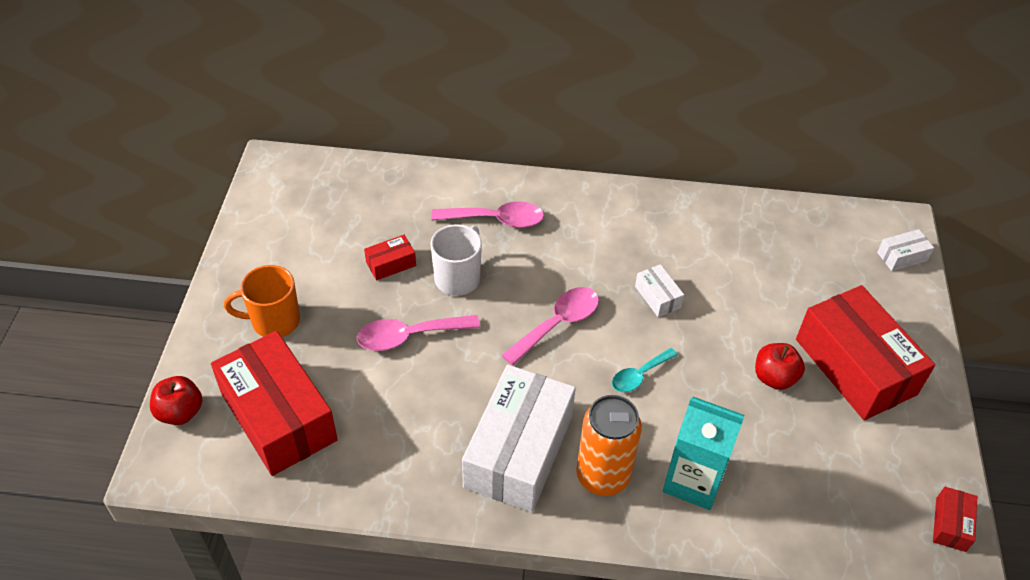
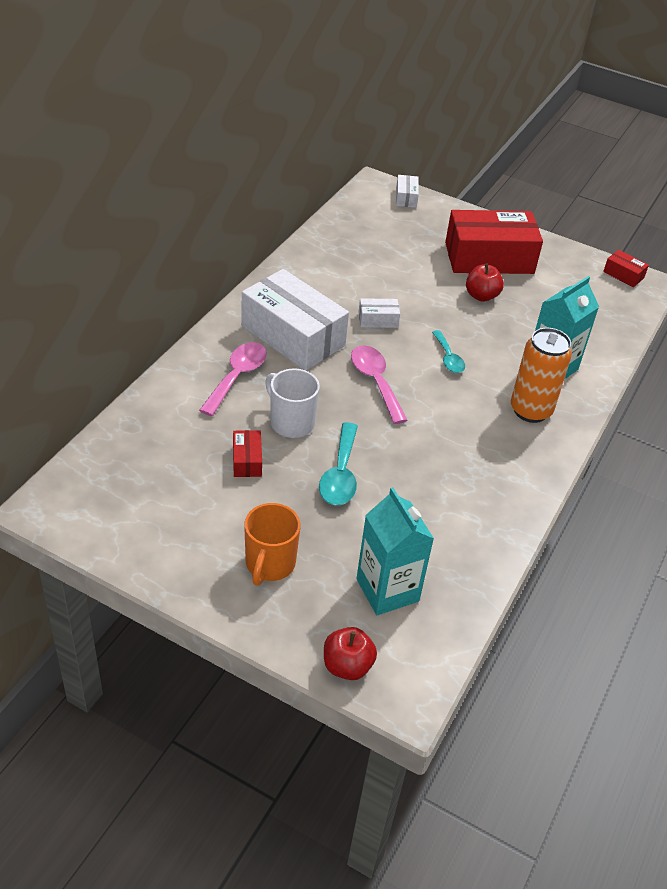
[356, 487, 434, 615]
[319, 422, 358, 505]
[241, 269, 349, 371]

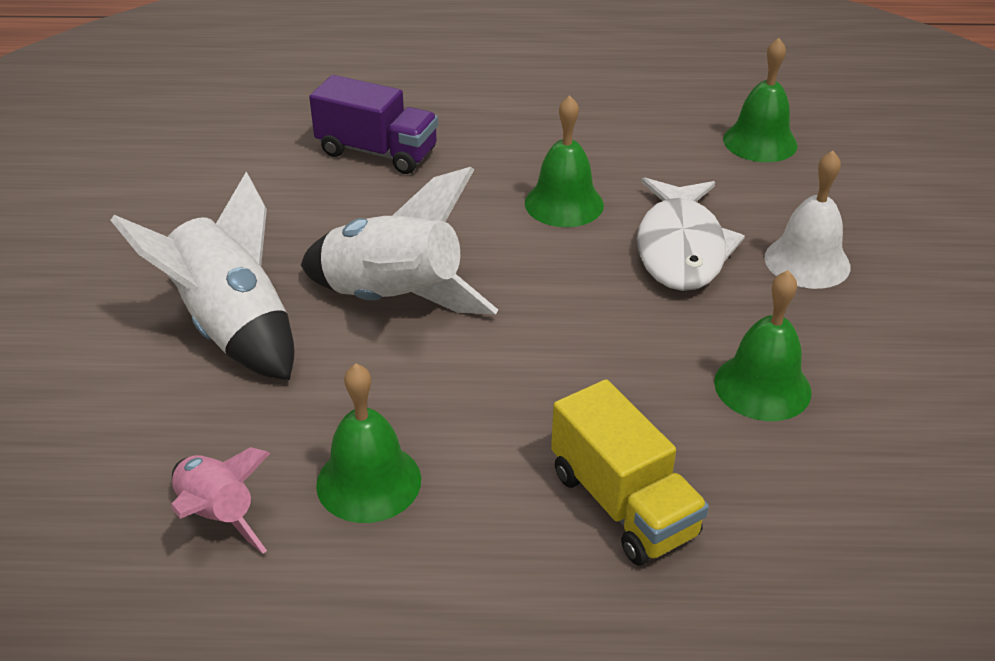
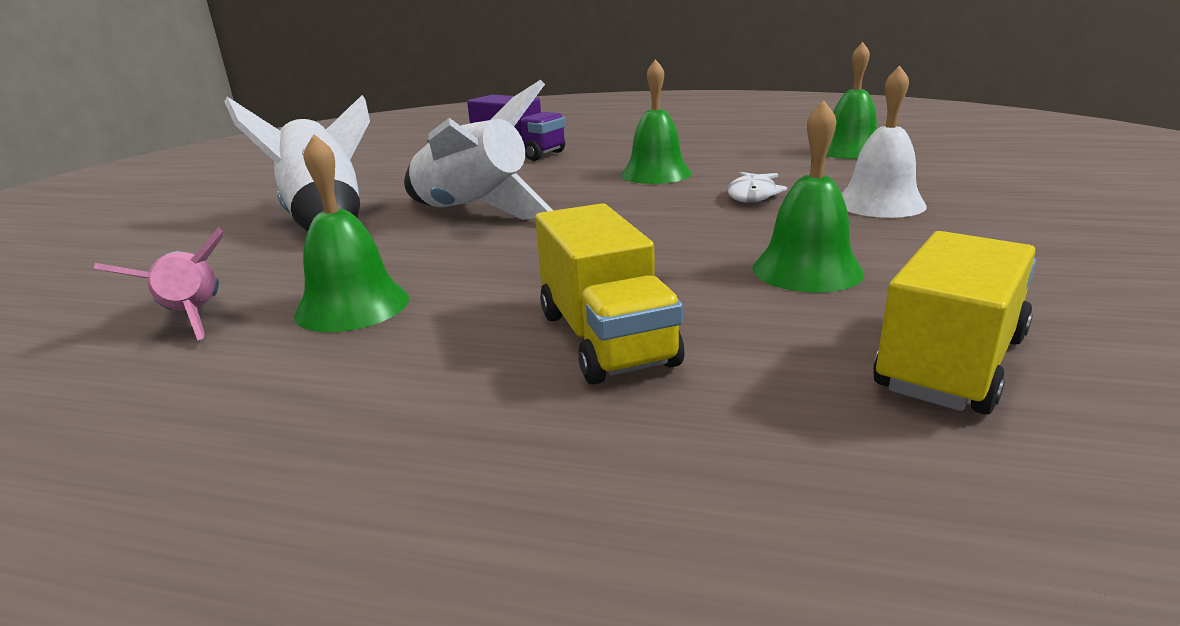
[727, 172, 787, 203]
[873, 231, 1036, 414]

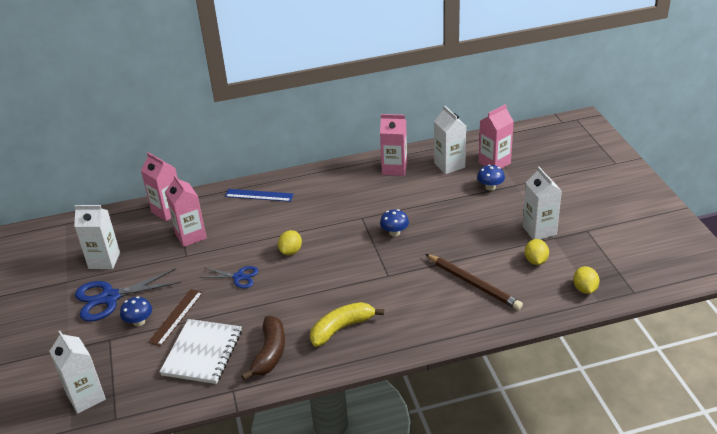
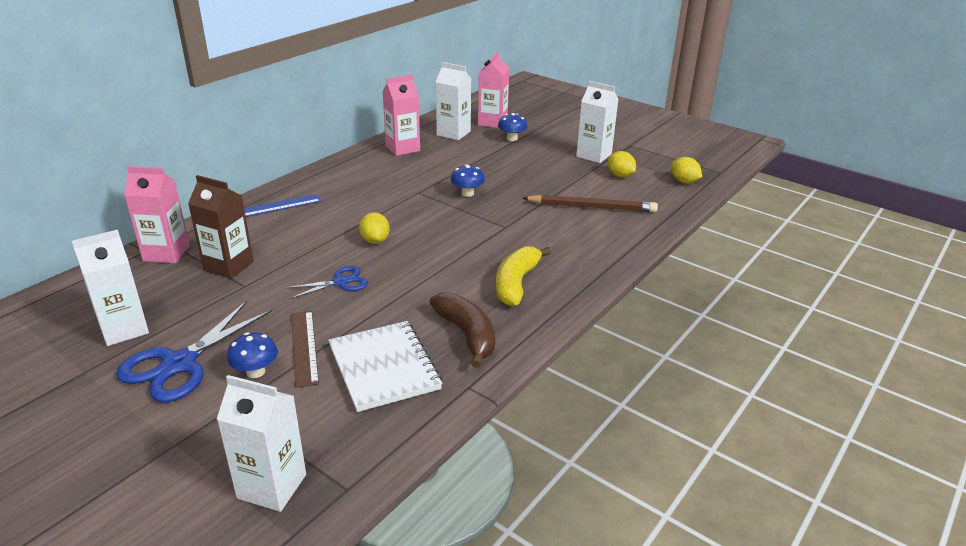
[188, 175, 254, 279]

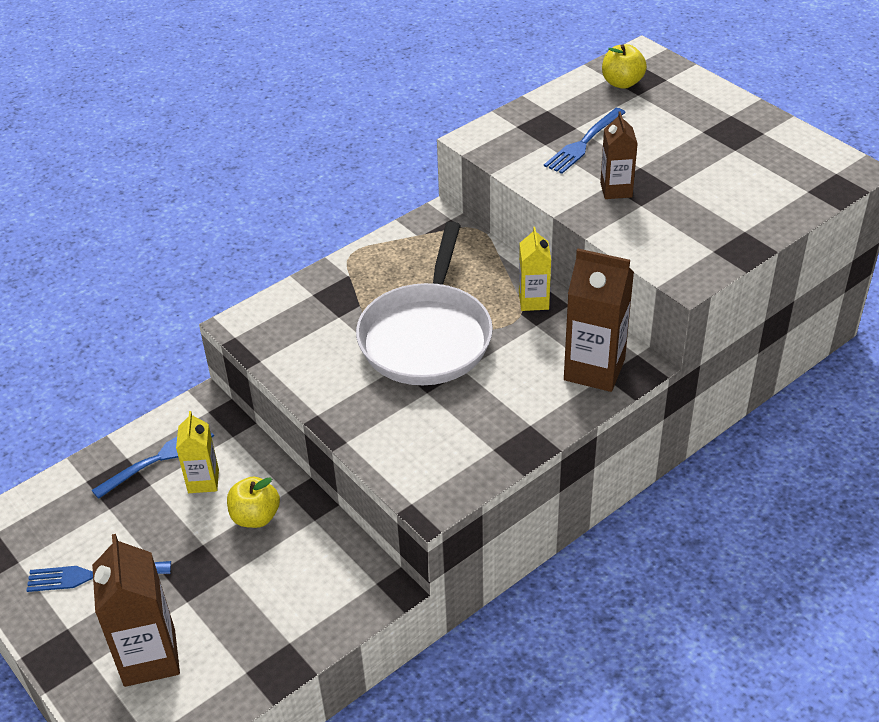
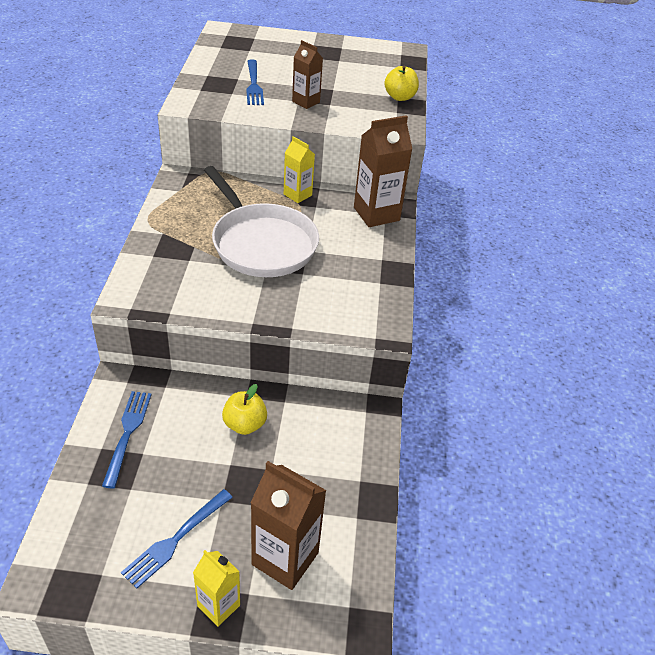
[193, 550, 240, 627]
[384, 66, 419, 101]

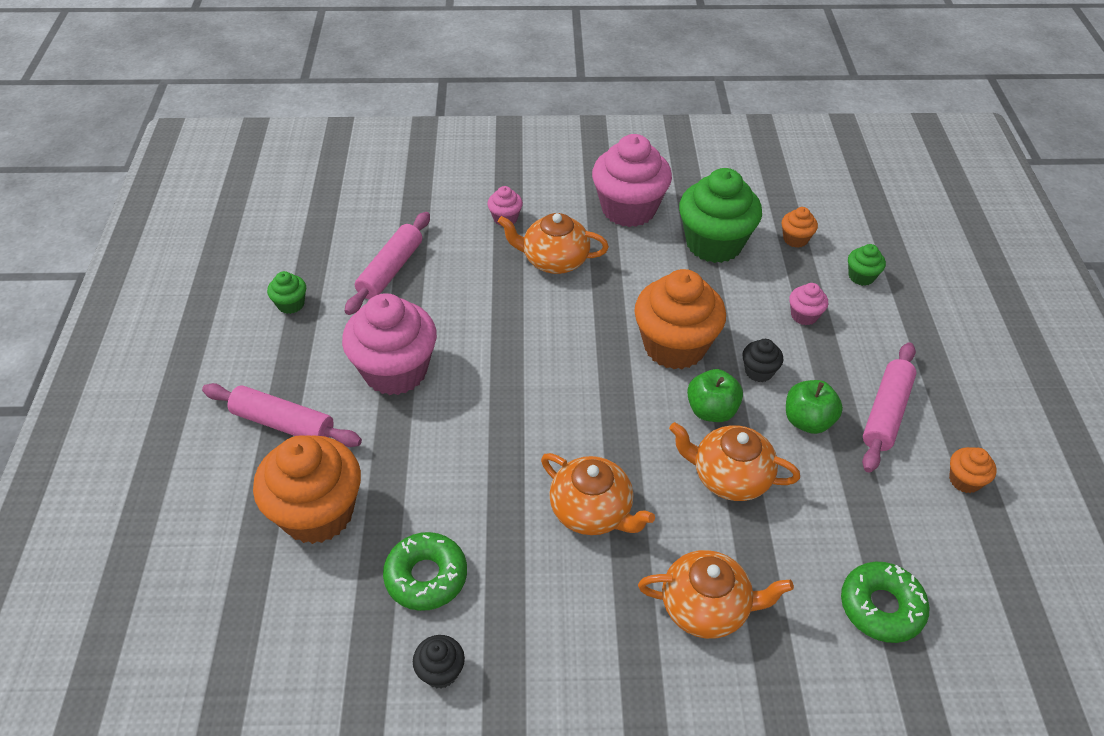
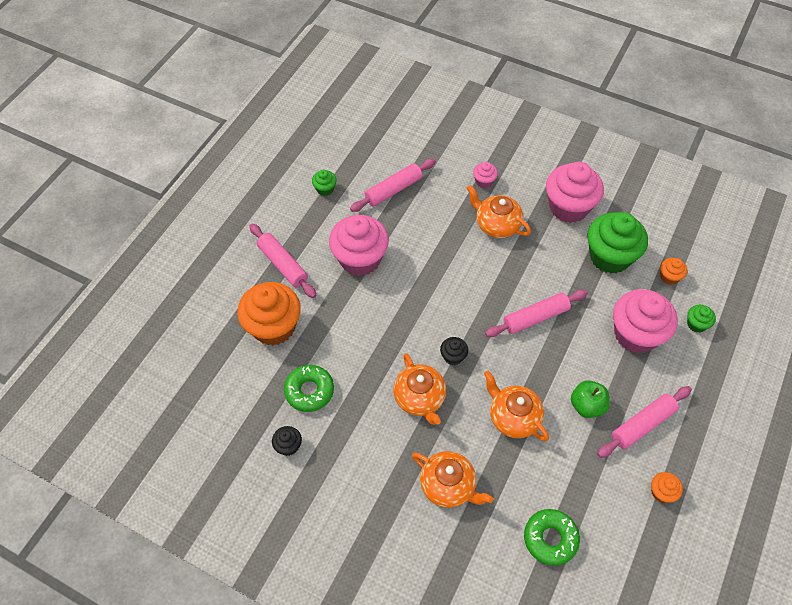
[485, 290, 588, 337]
[687, 369, 743, 422] (first image)
[440, 337, 468, 365]
[613, 289, 678, 353]

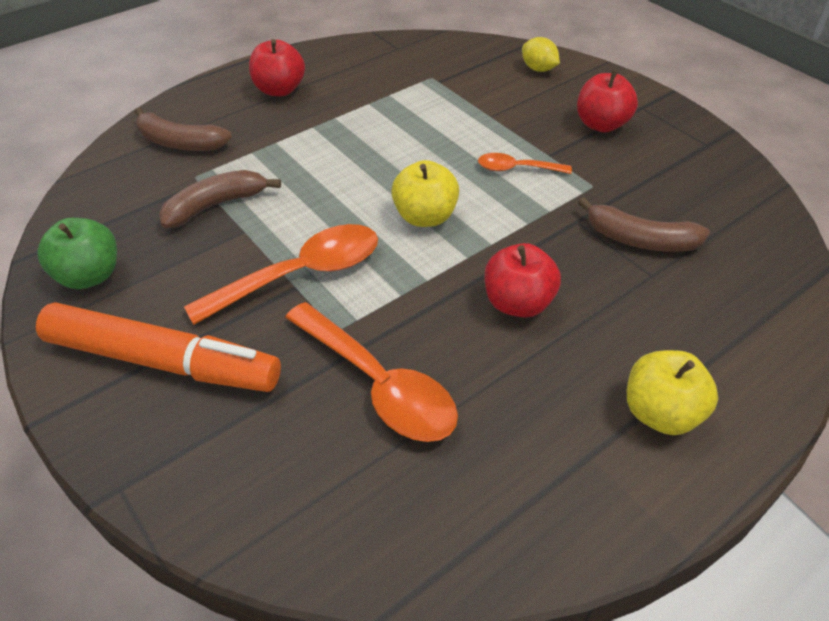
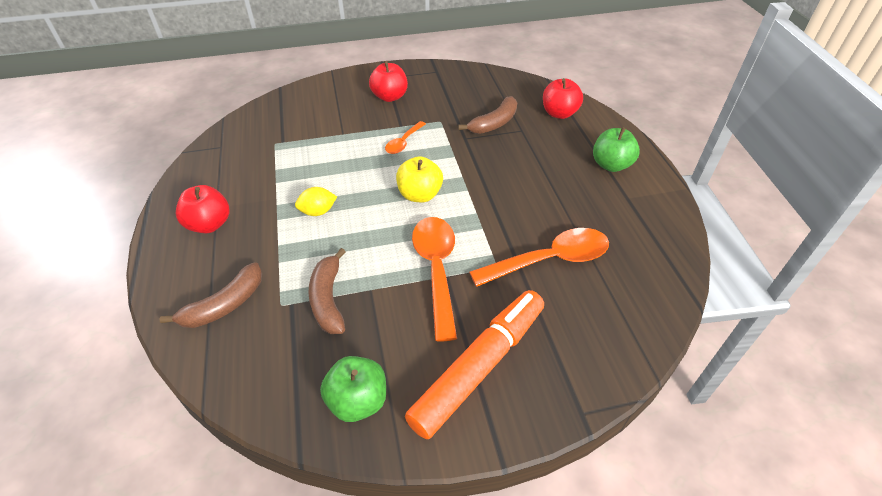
[543, 78, 583, 119]
[295, 187, 337, 216]
[593, 127, 640, 172]

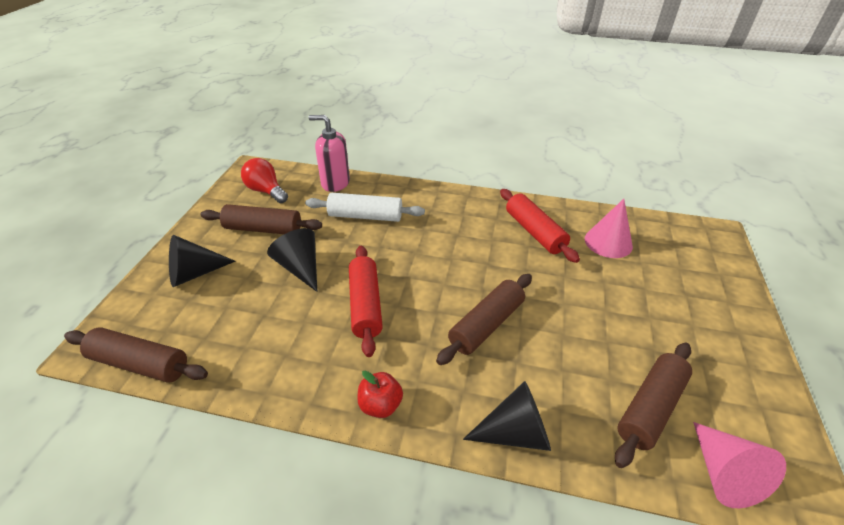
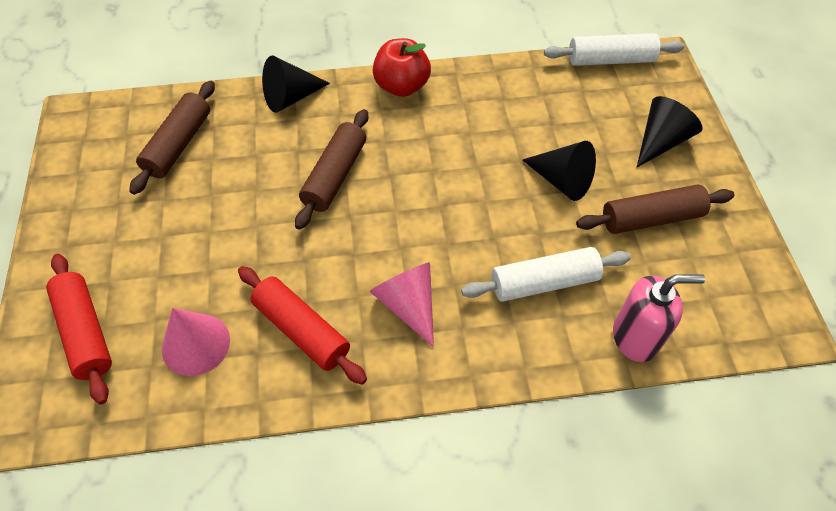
[544, 33, 685, 66]
[241, 158, 288, 203] (first image)
[46, 254, 112, 405]
[373, 38, 431, 97]
[369, 262, 434, 347]

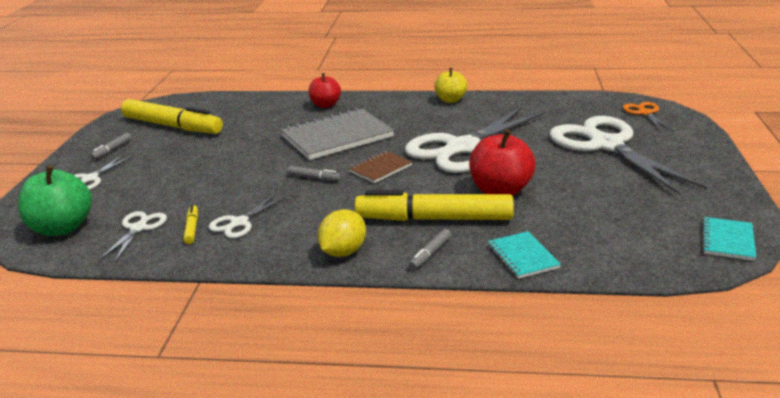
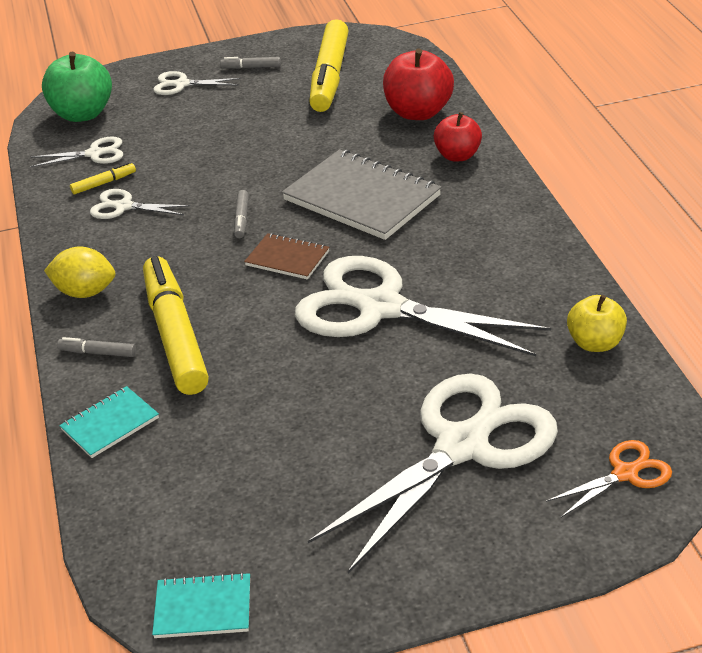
[567, 295, 627, 352]
[383, 48, 454, 120]

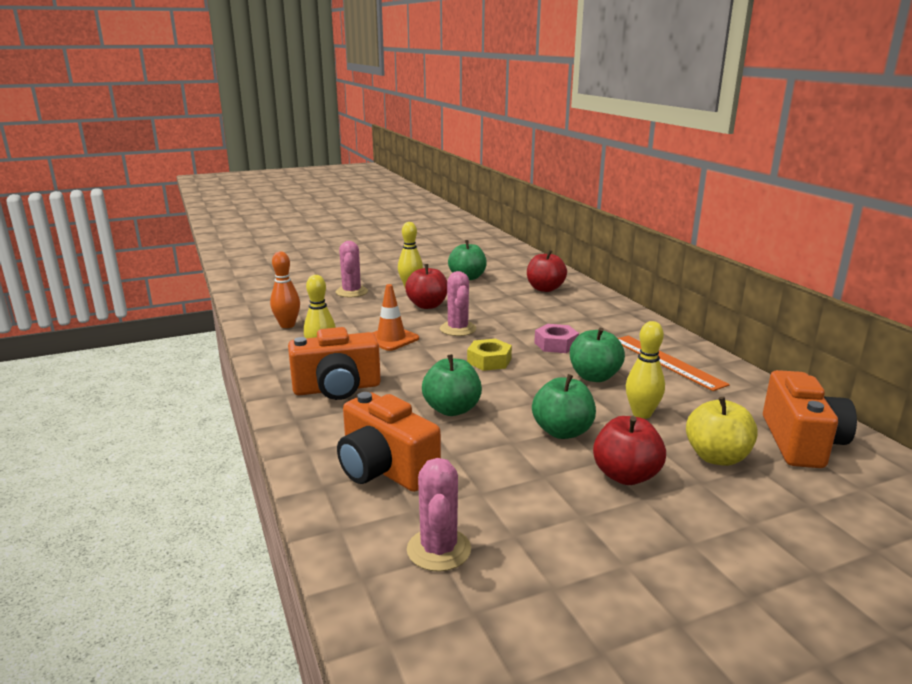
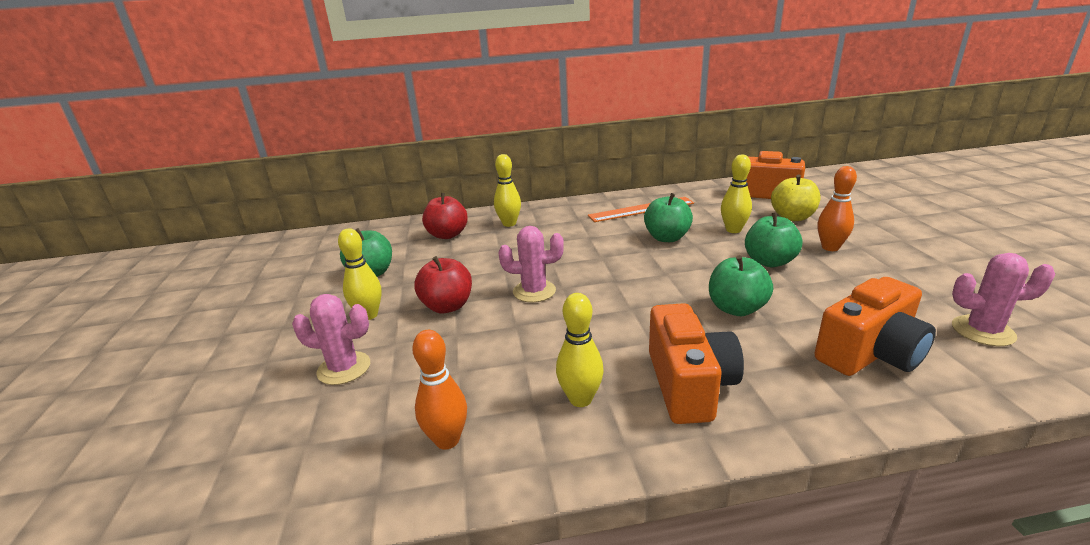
[372, 284, 419, 351] (first image)
[467, 339, 512, 371] (first image)
[534, 324, 579, 353] (first image)
[817, 166, 857, 251]
[494, 154, 521, 227]

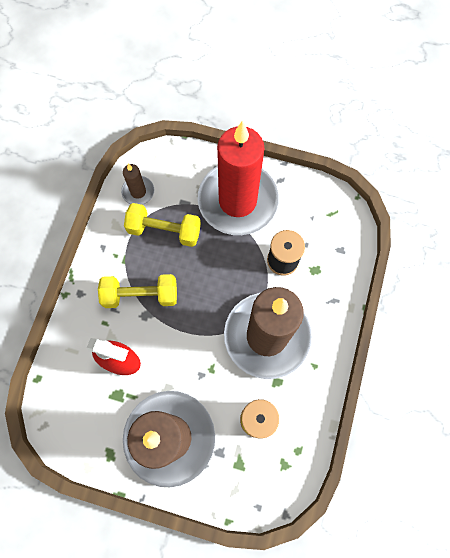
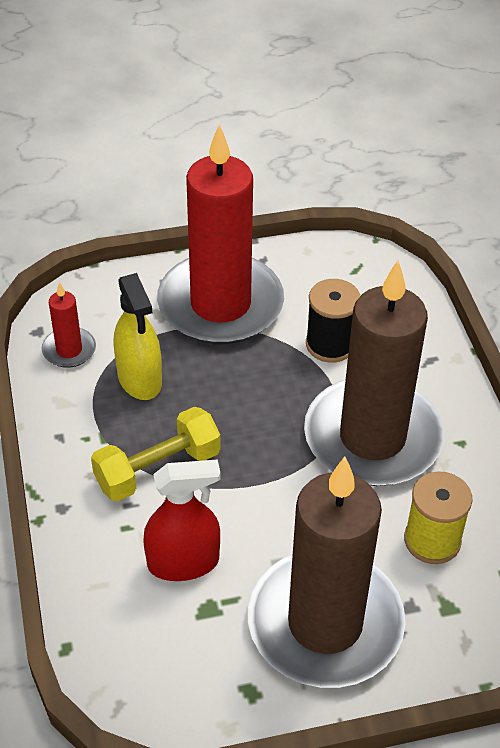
[41, 282, 96, 368]
[114, 273, 162, 400]

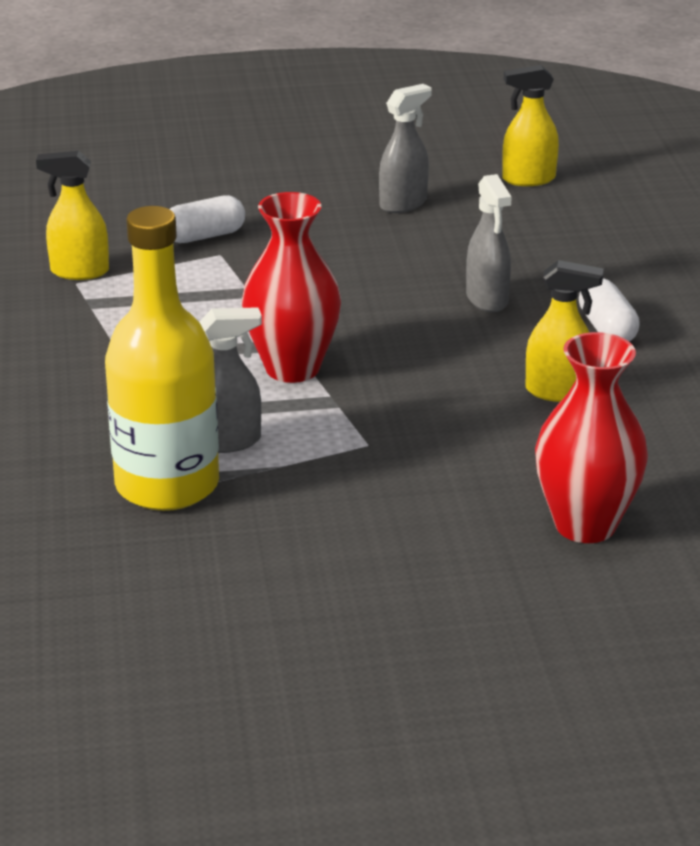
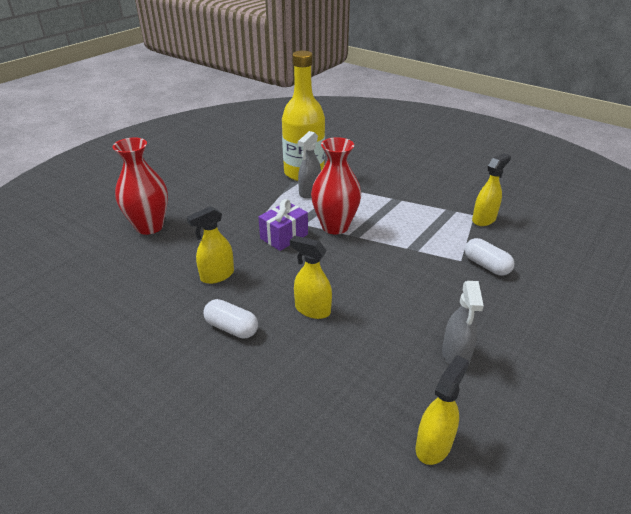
[464, 238, 514, 275]
[290, 236, 332, 319]
[258, 199, 308, 251]

